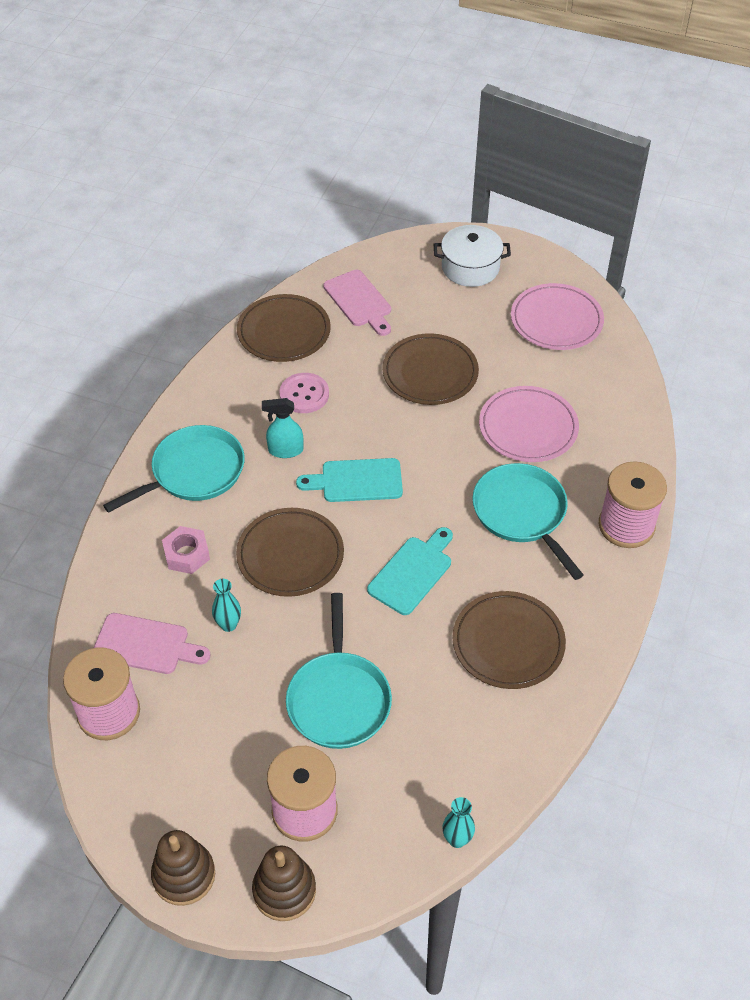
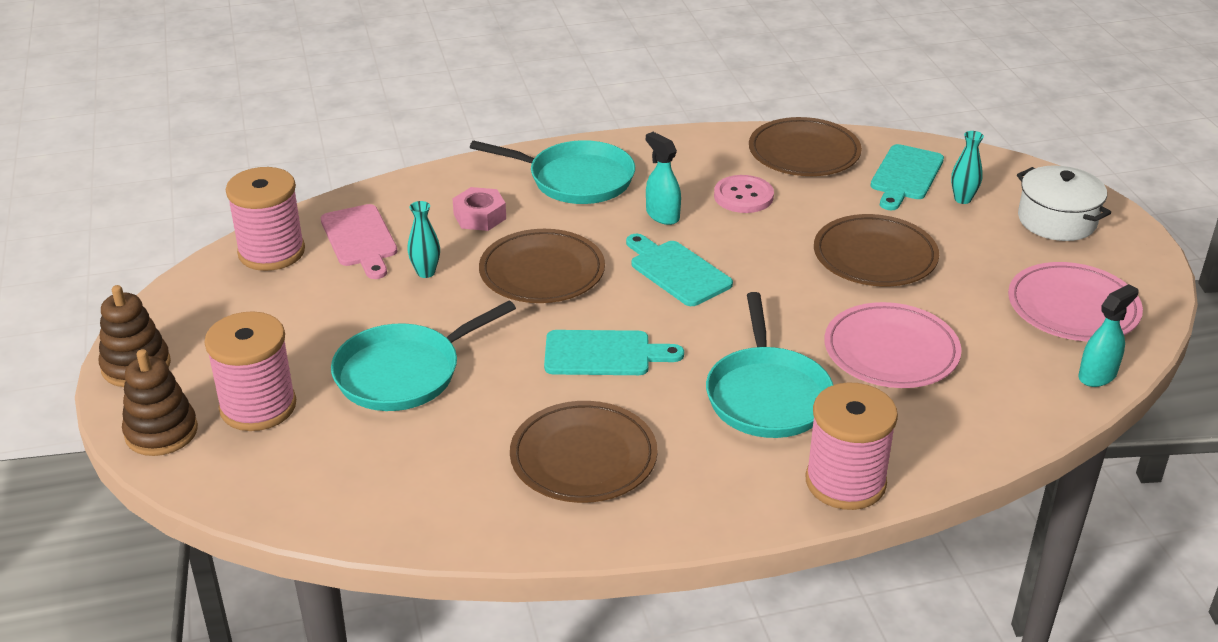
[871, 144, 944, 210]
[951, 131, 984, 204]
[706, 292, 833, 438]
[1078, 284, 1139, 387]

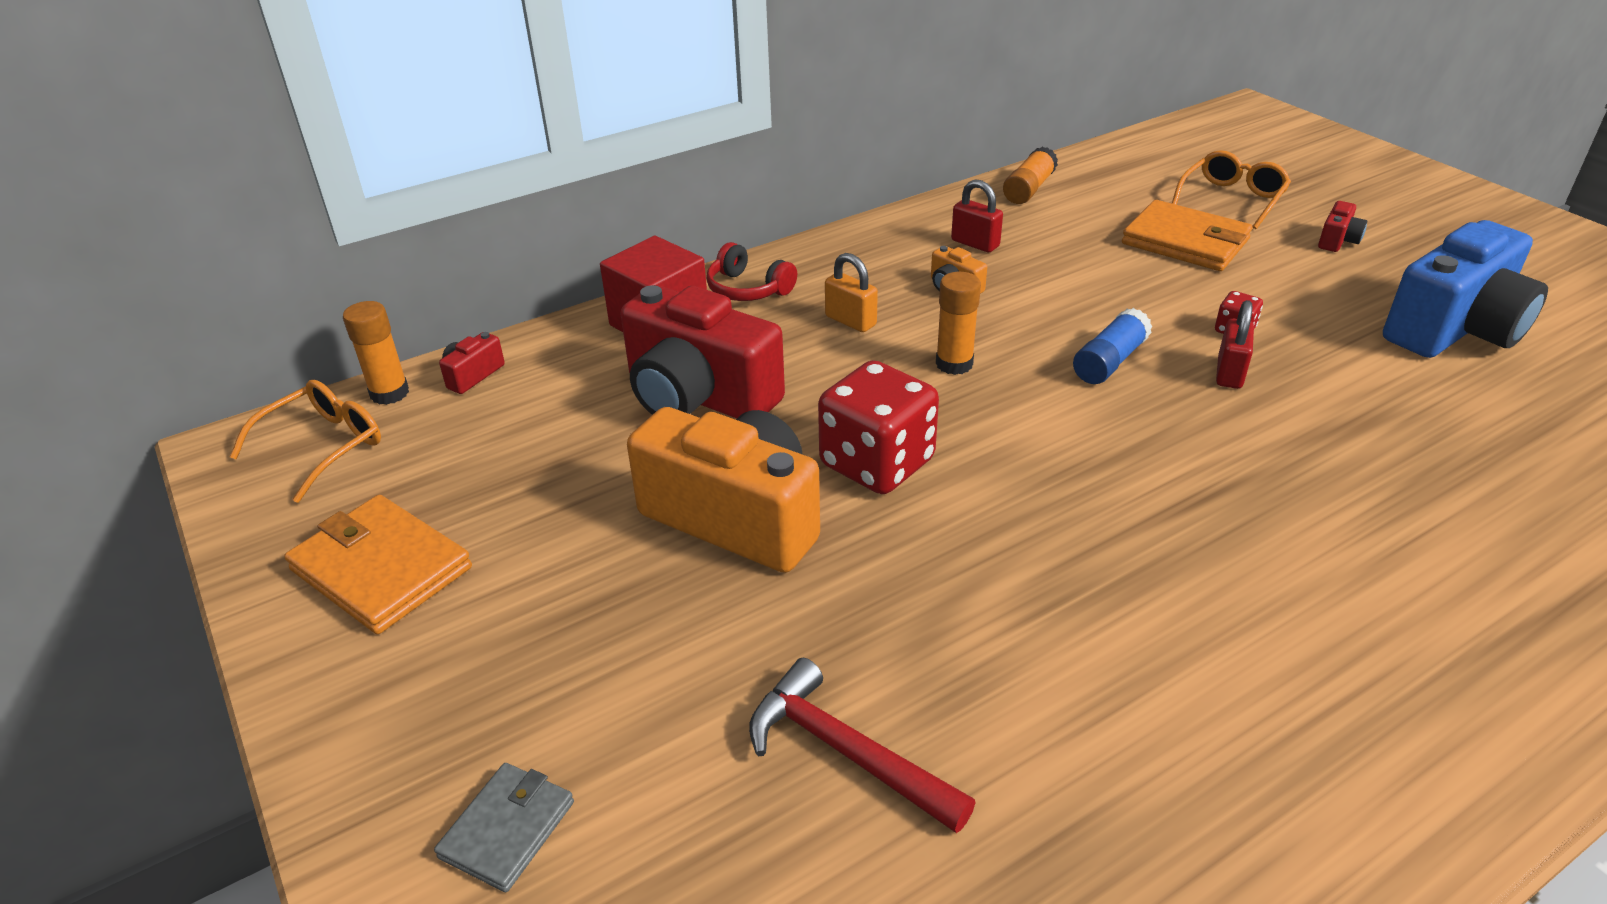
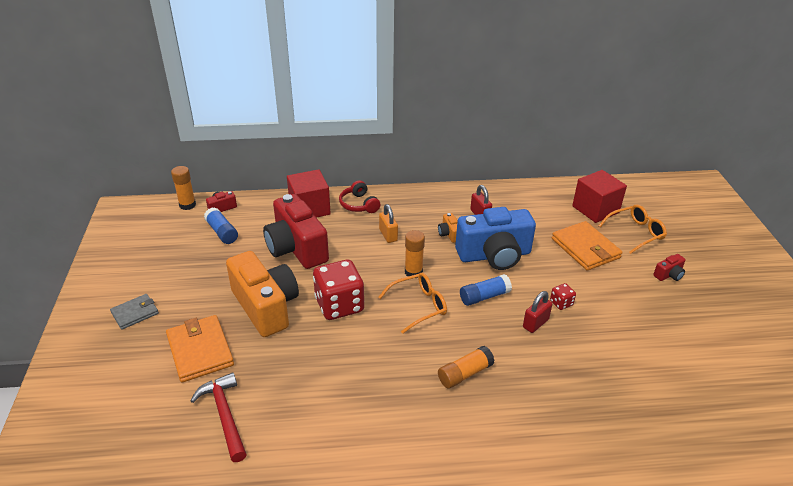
[378, 273, 447, 334]
[166, 315, 234, 382]
[110, 294, 159, 330]
[438, 346, 494, 389]
[455, 207, 536, 270]
[204, 207, 238, 244]
[572, 170, 627, 223]

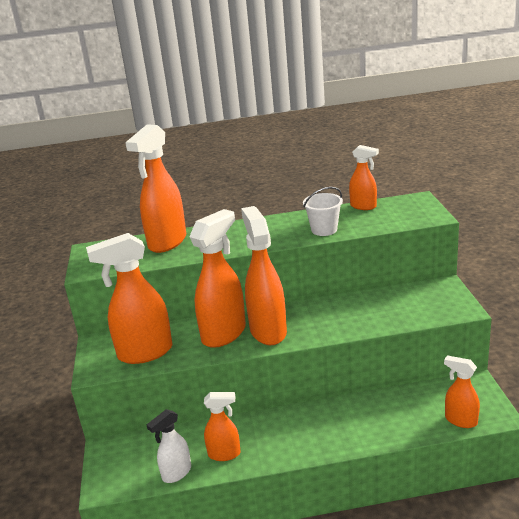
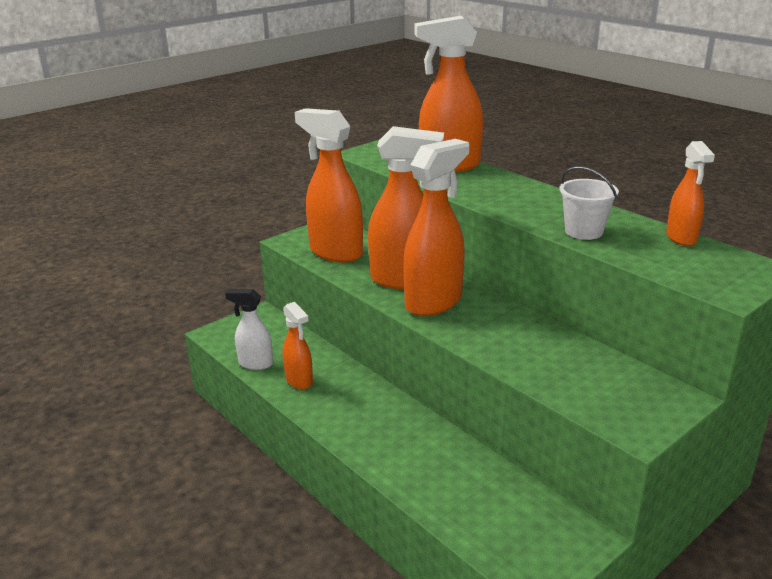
[444, 355, 480, 428] (first image)

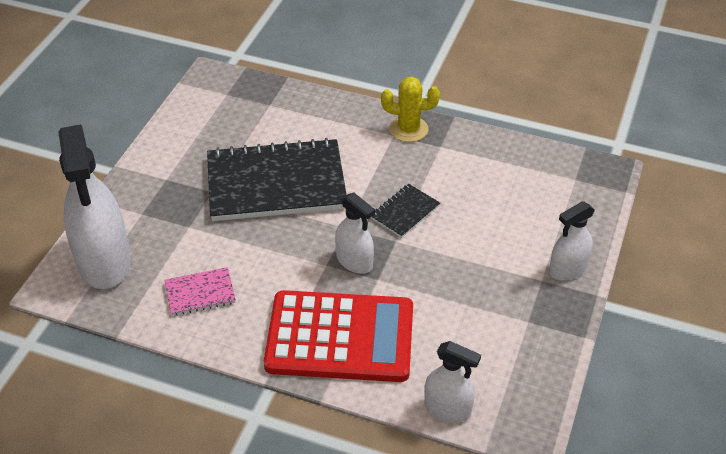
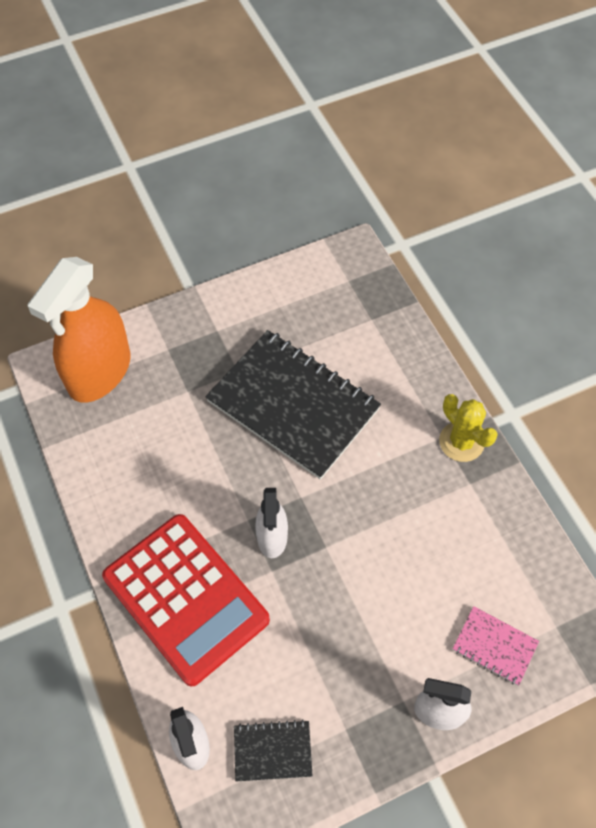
[28, 257, 130, 403]
[452, 606, 539, 686]
[234, 719, 313, 781]

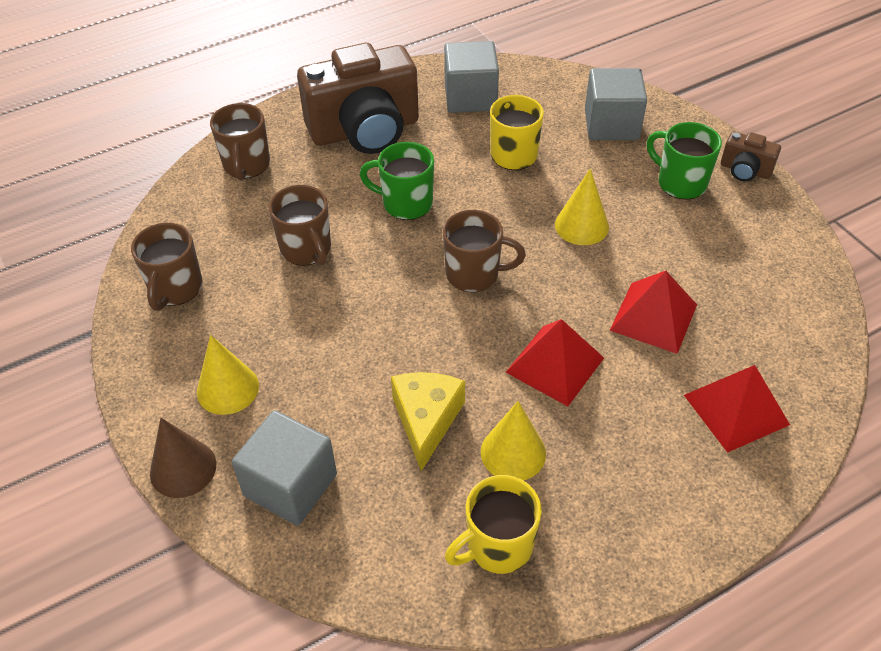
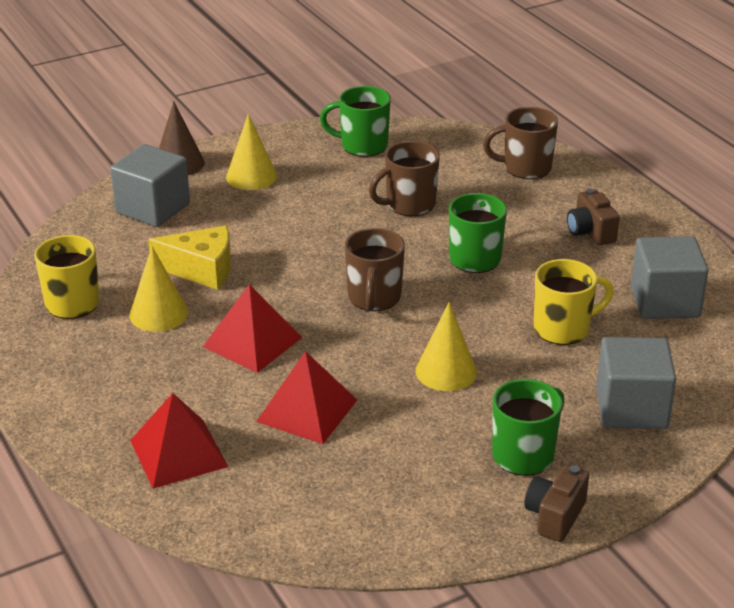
[320, 86, 391, 157]
[567, 189, 620, 245]

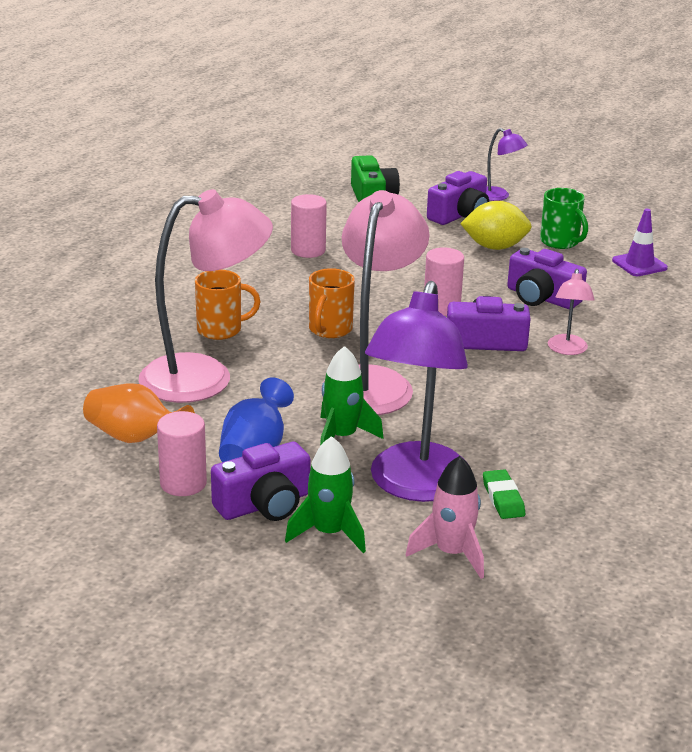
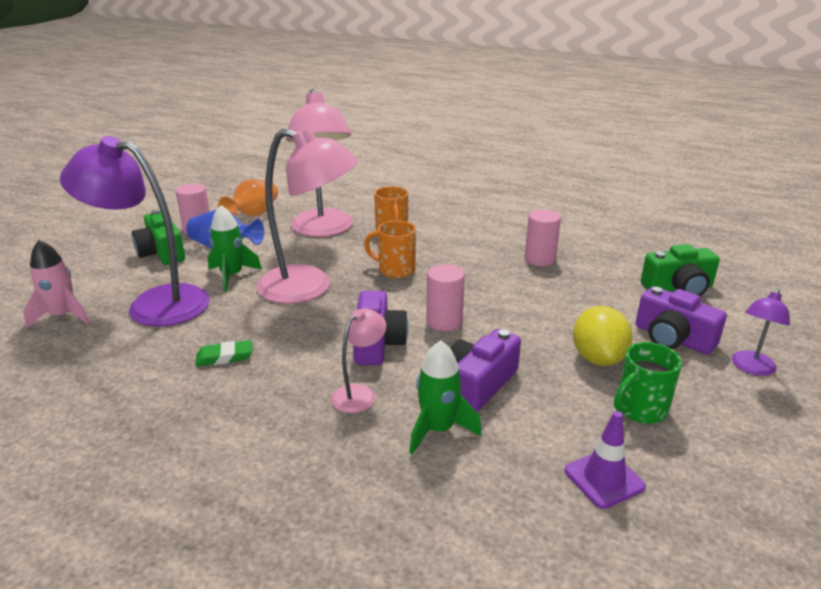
[132, 210, 185, 265]
[409, 340, 482, 454]
[195, 340, 253, 366]
[331, 308, 386, 413]

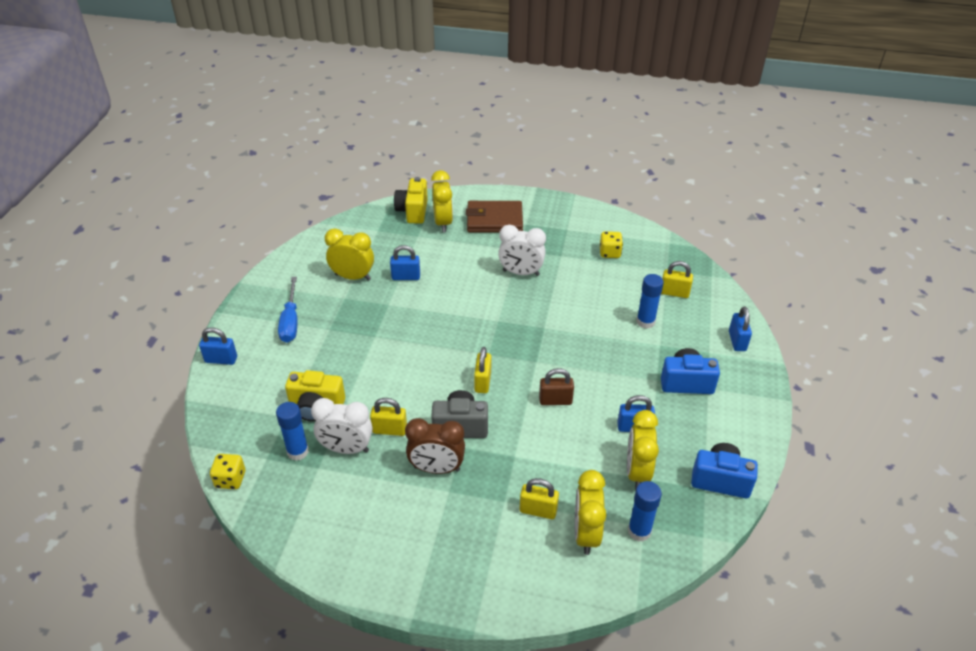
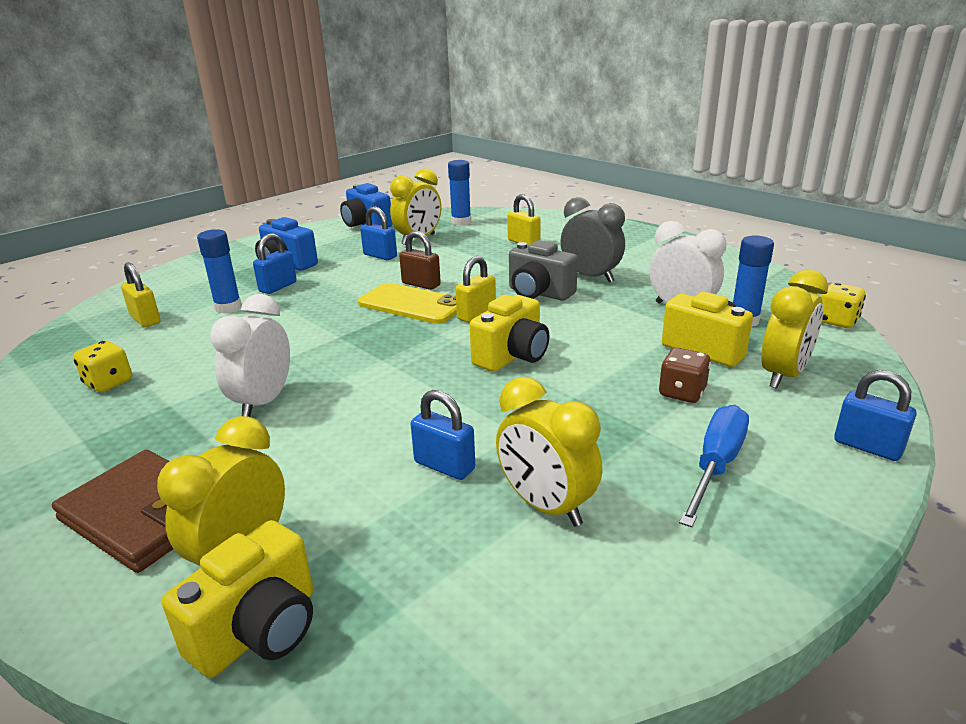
[370, 398, 407, 436] (first image)
[561, 197, 625, 283]
[210, 294, 290, 417]
[761, 269, 828, 389]
[253, 233, 297, 294]
[358, 283, 457, 324]
[470, 295, 549, 372]
[659, 348, 711, 403]

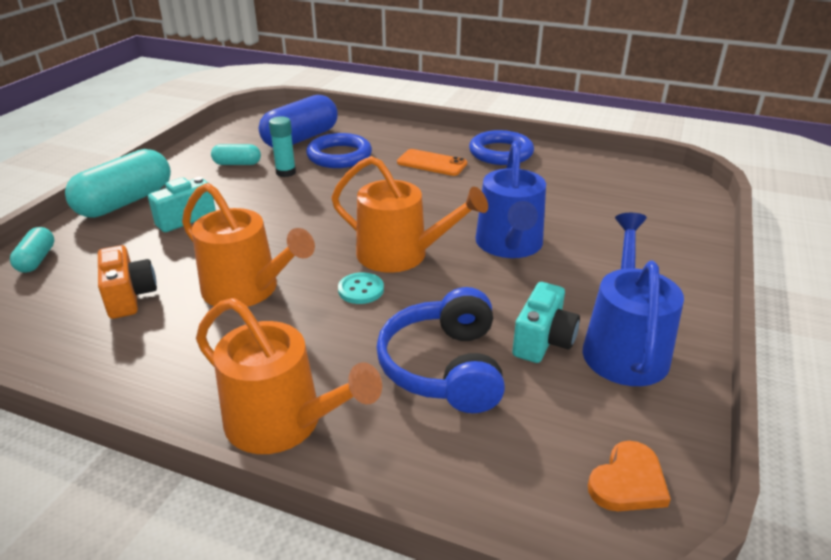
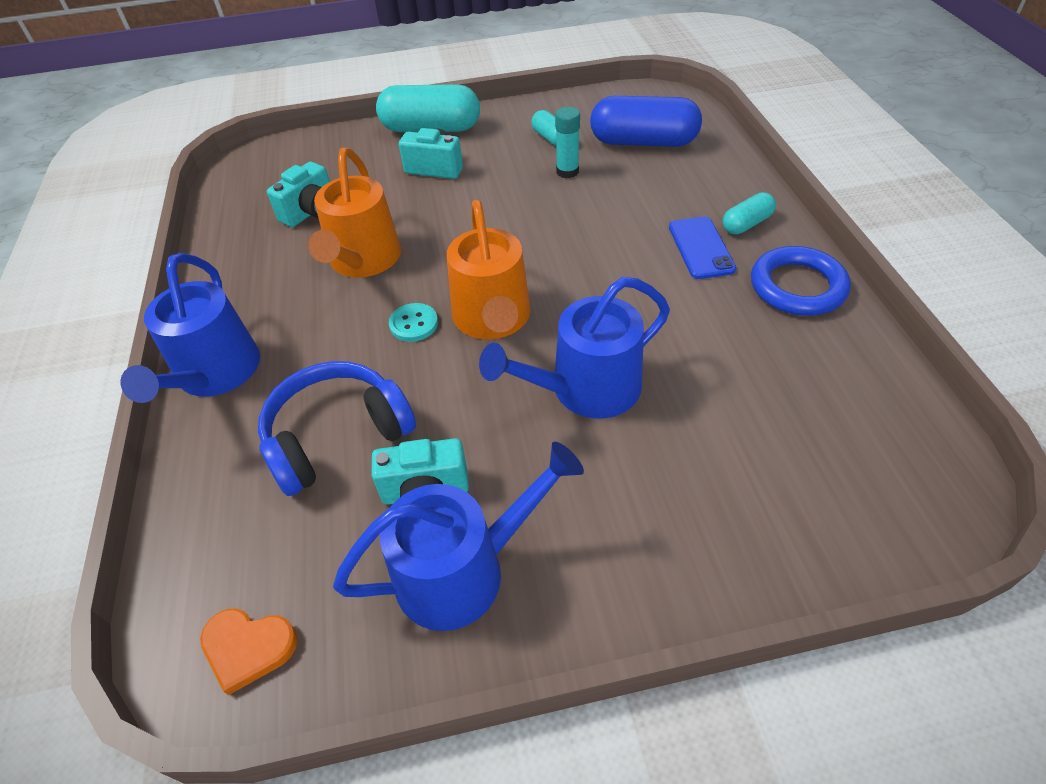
[723, 192, 776, 234]
[267, 162, 330, 227]
[120, 253, 260, 403]
[306, 133, 372, 168] (first image)
[669, 217, 736, 279]

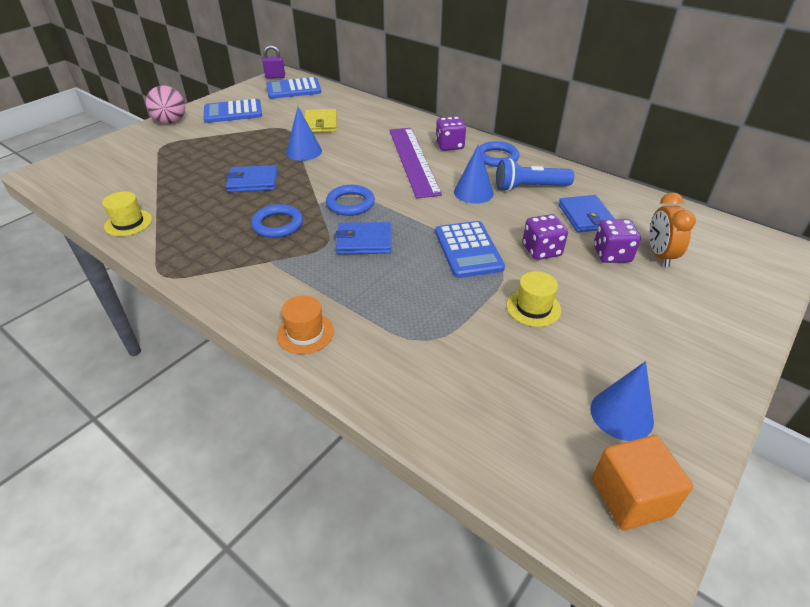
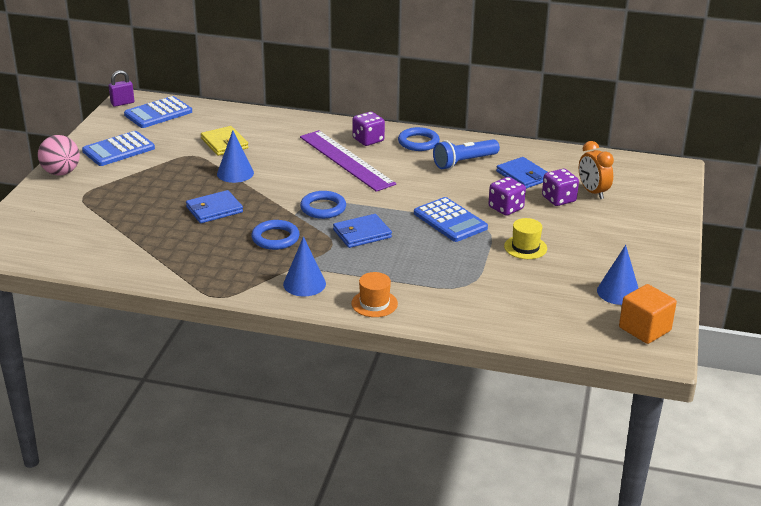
[102, 191, 152, 236] (first image)
[283, 236, 326, 296]

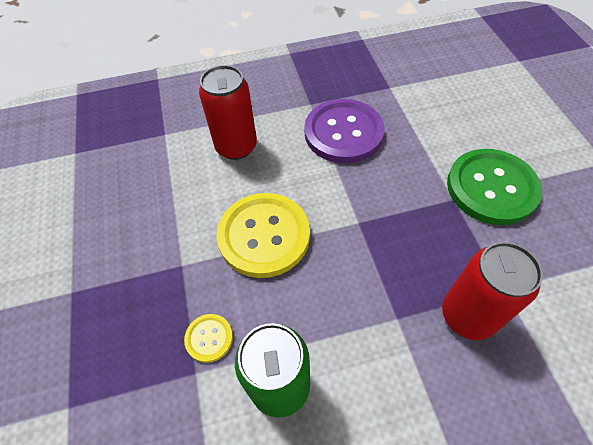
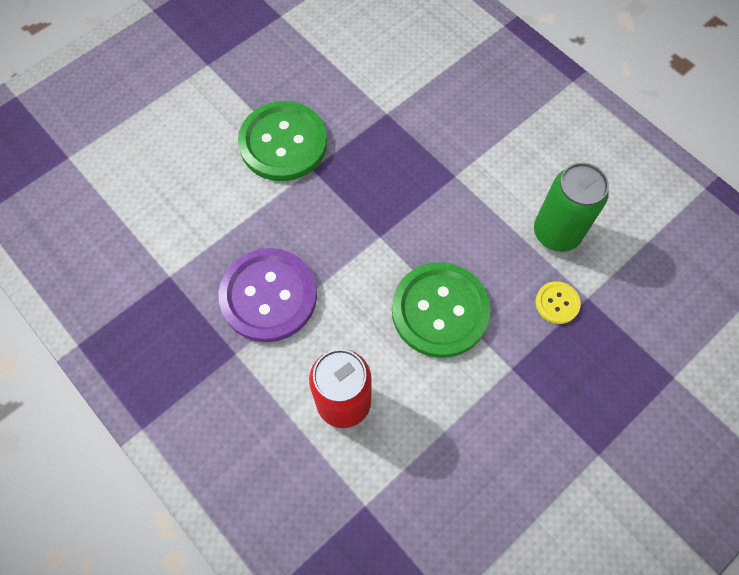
[392, 262, 491, 358]
[442, 242, 543, 340] (first image)

